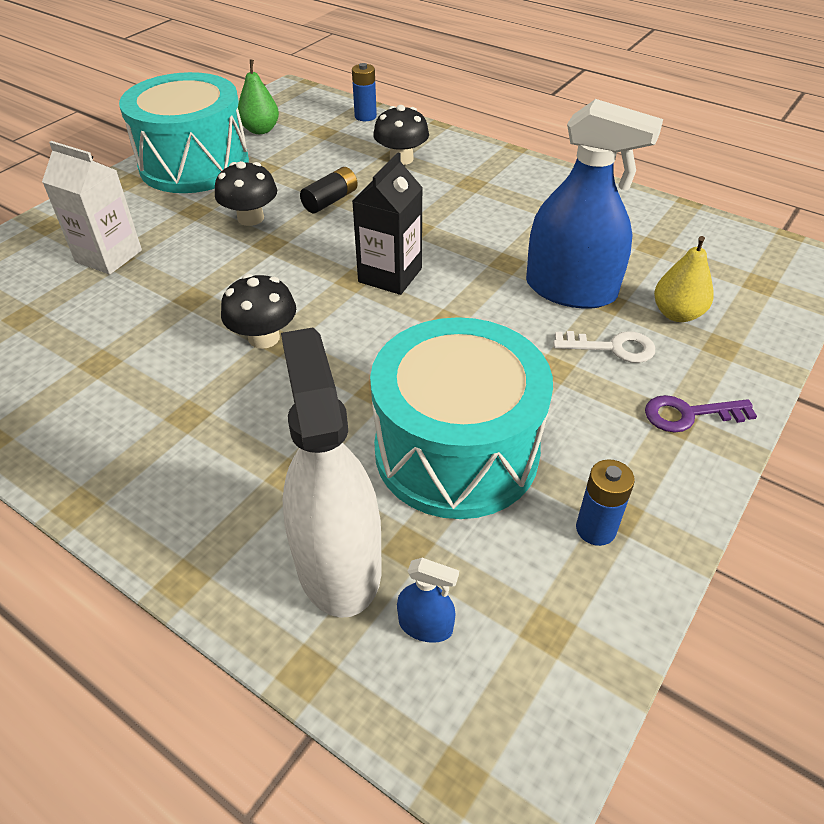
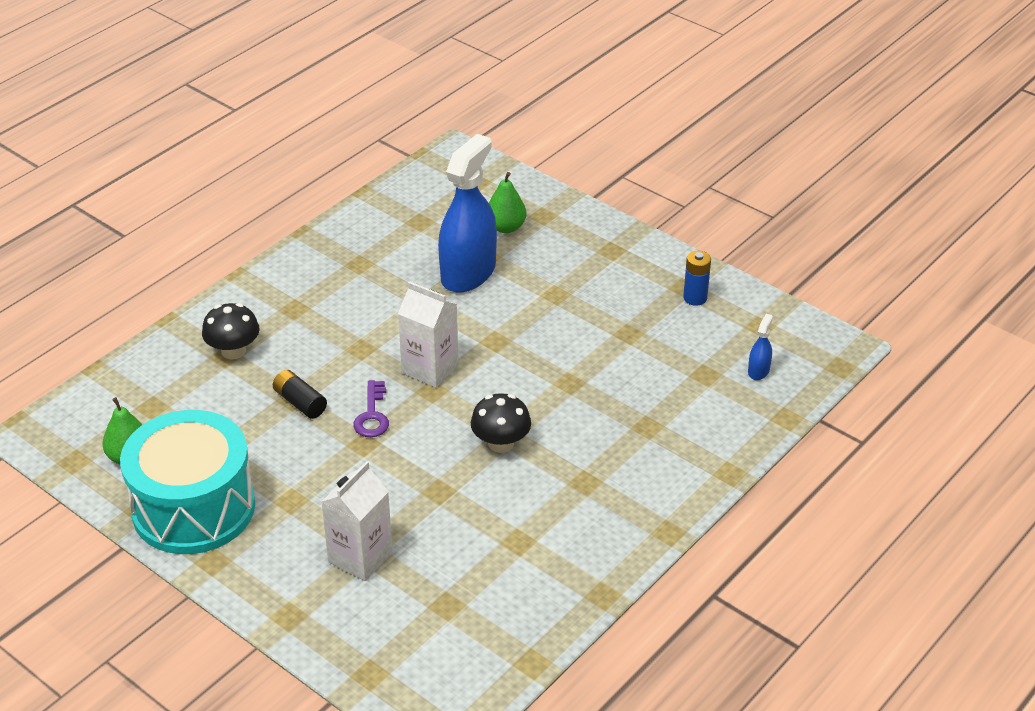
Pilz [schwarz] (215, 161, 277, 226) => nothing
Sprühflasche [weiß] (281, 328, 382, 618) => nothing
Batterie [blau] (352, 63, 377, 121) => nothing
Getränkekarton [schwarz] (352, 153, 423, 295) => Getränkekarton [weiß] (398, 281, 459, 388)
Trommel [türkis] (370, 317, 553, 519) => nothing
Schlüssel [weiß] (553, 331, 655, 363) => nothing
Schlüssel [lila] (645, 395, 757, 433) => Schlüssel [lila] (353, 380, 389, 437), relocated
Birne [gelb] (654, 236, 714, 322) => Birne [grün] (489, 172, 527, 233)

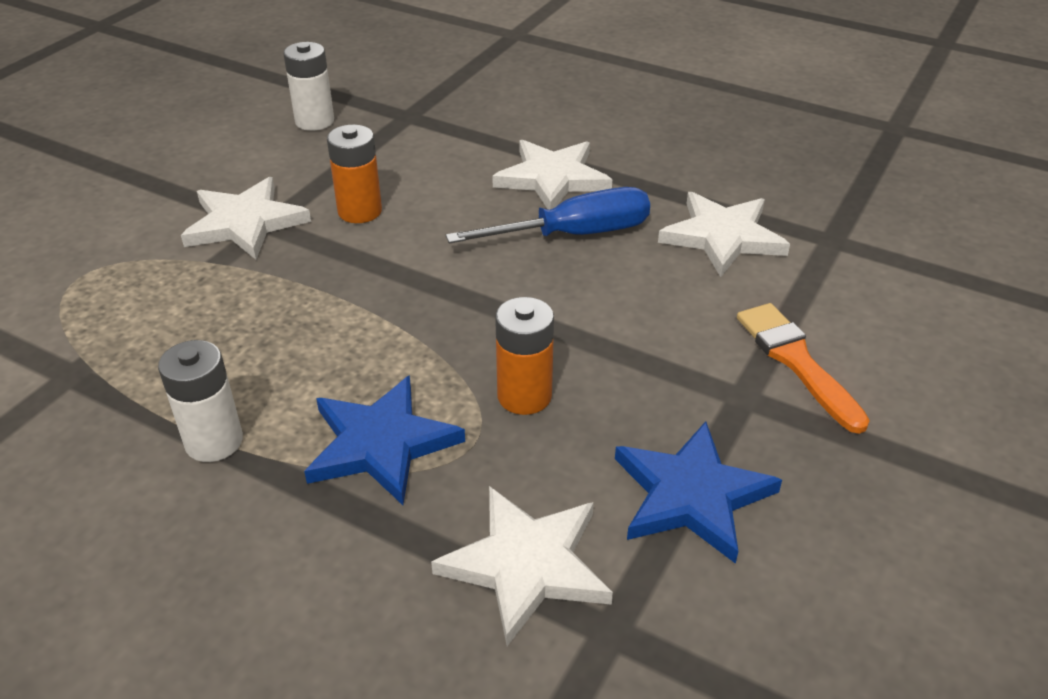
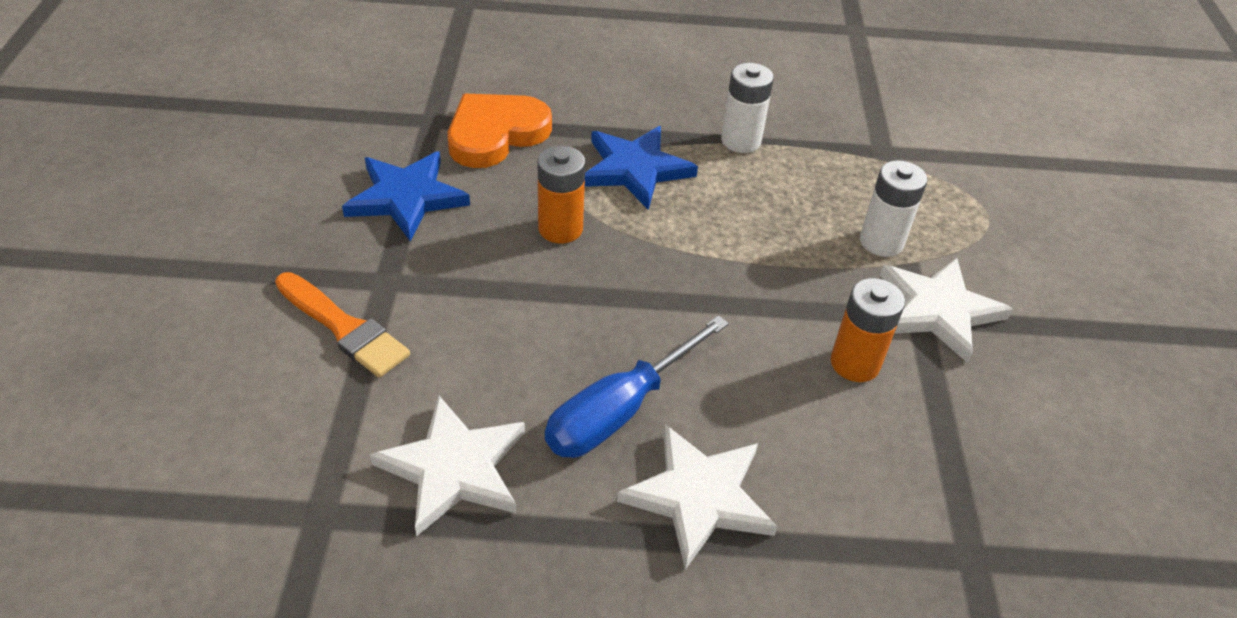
Batterie [weiß] (283, 42, 334, 131) => Batterie [weiß] (860, 160, 927, 257), relocated
Stern [weiß] (431, 486, 613, 646) => Herz [orange] (448, 94, 552, 168)

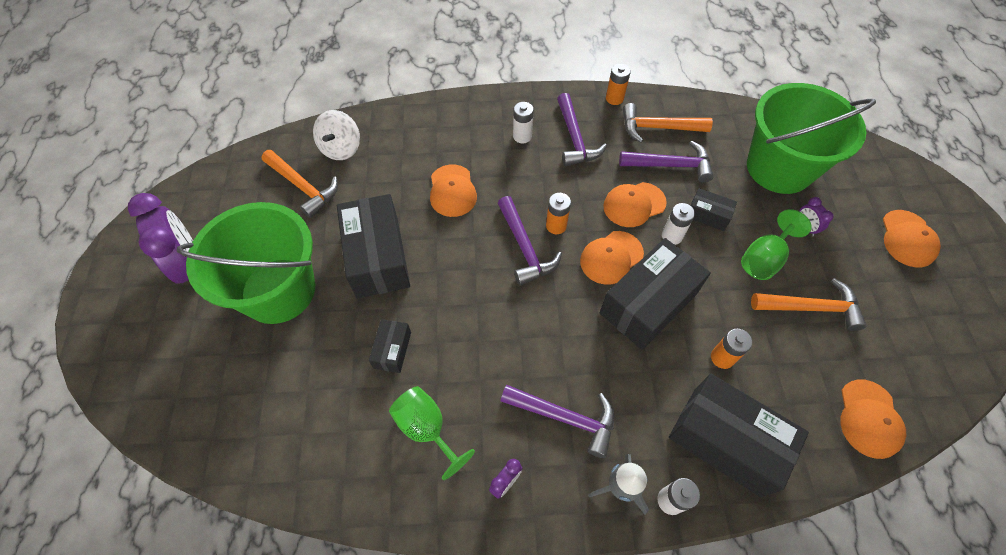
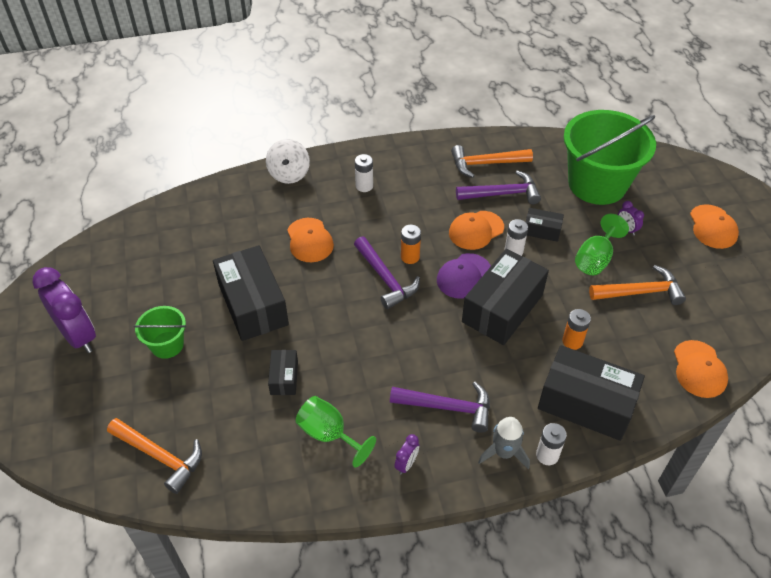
Eimer [grün] (177, 202, 315, 324) => Eimer [grün] (133, 306, 186, 359), x0.48
Hammer [orange] (261, 150, 338, 218) => Hammer [orange] (107, 418, 202, 494), relocated
Kreisel [weiß] (313, 110, 360, 160) => Kreisel [weiß] (266, 139, 310, 184), relocated
Hammer [lila] (557, 93, 607, 166) => nothing
Kappe [orange] (580, 231, 644, 285) => Kappe [lila] (437, 253, 491, 299)
Batterie [orange] (606, 64, 631, 105) => nothing

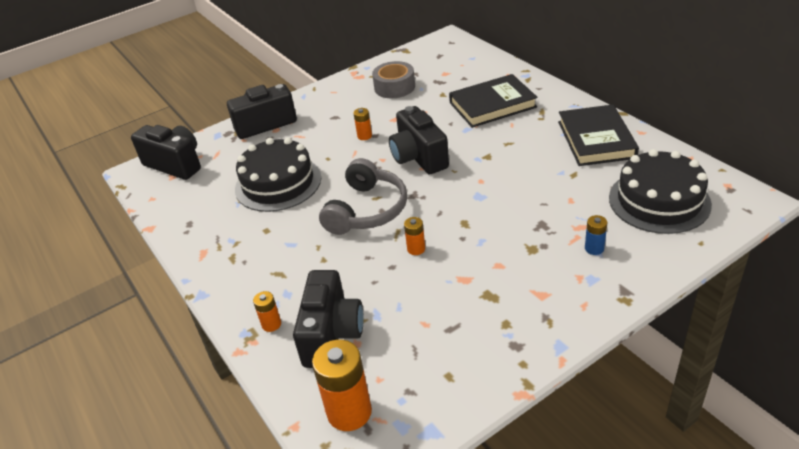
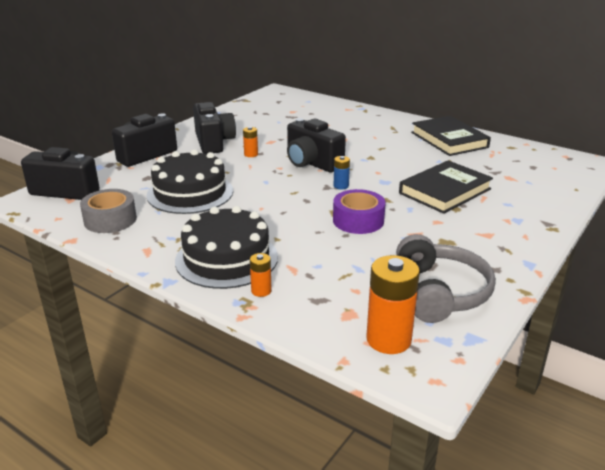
Kamera [schwarz] (293, 270, 364, 368) => Kamera [schwarz] (193, 102, 236, 154), relocated
Kopfhörer [grau] (319, 158, 407, 235) => Kopfhörer [grau] (396, 234, 496, 323), relocated
Klebeband [grau] (372, 61, 415, 98) => Klebeband [grau] (80, 189, 137, 233), relocated
Batterie [orange] (404, 217, 425, 255) => Klebeband [lila] (333, 189, 386, 234)
Buch [schwarz] (449, 74, 538, 128) => Buch [schwarz] (399, 160, 493, 214), relocated
Batterie [blau] (585, 215, 607, 255) => Batterie [blau] (334, 156, 350, 189), relocated
Kuchen [schwarz] (609, 149, 712, 234) => Kuchen [schwarz] (175, 206, 278, 289), relocated

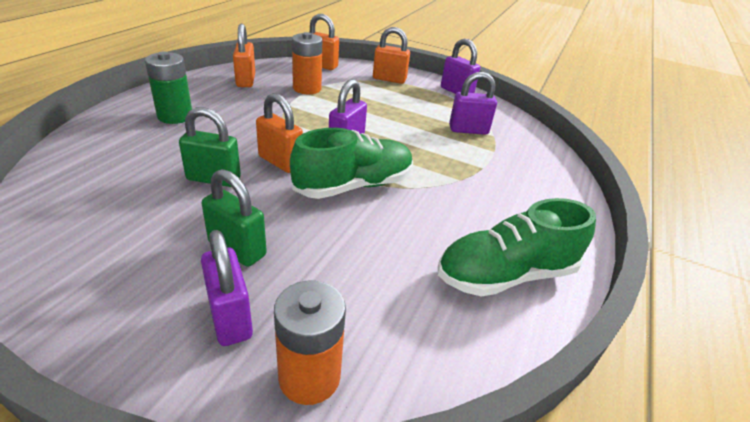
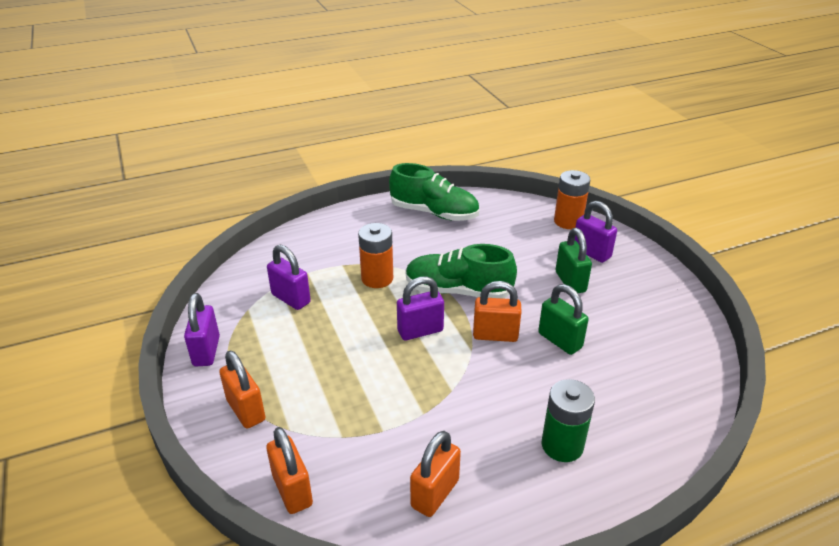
Vorhängeschloss [lila] (201, 230, 253, 346) => Vorhängeschloss [lila] (575, 201, 617, 263), 60 degrees counterclockwise
Vorhängeschloss [orange] (256, 93, 303, 173) => Vorhängeschloss [orange] (473, 281, 521, 342), 75 degrees counterclockwise
Batterie [orange] (292, 32, 322, 94) => Batterie [orange] (358, 223, 393, 288), relocated

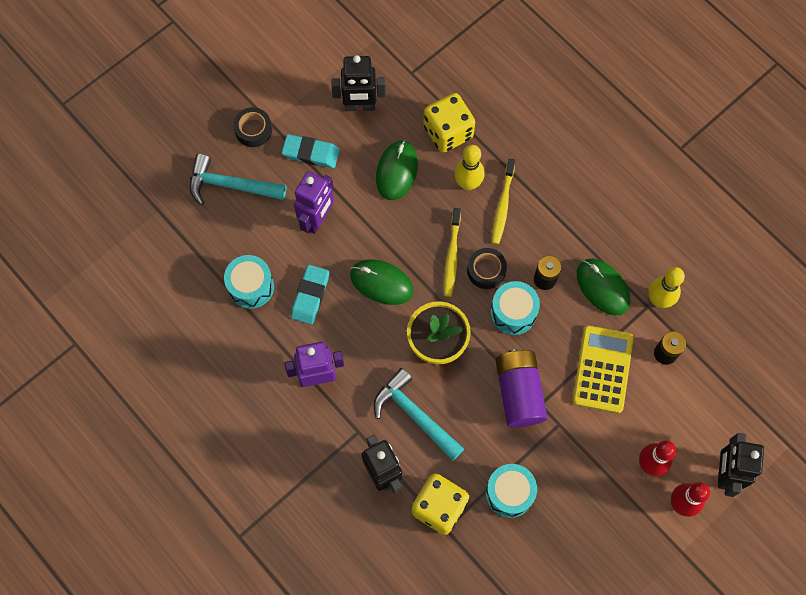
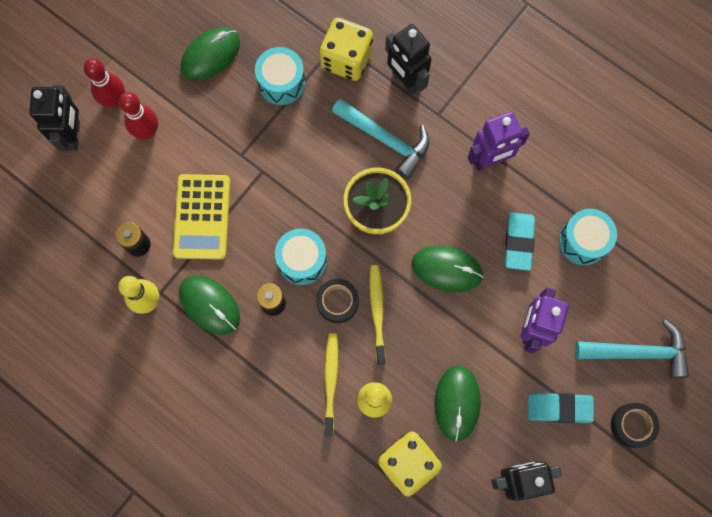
Batterie [lila] (495, 349, 548, 427) => nothing
nothing => Computermaus [grün] (181, 27, 240, 80)

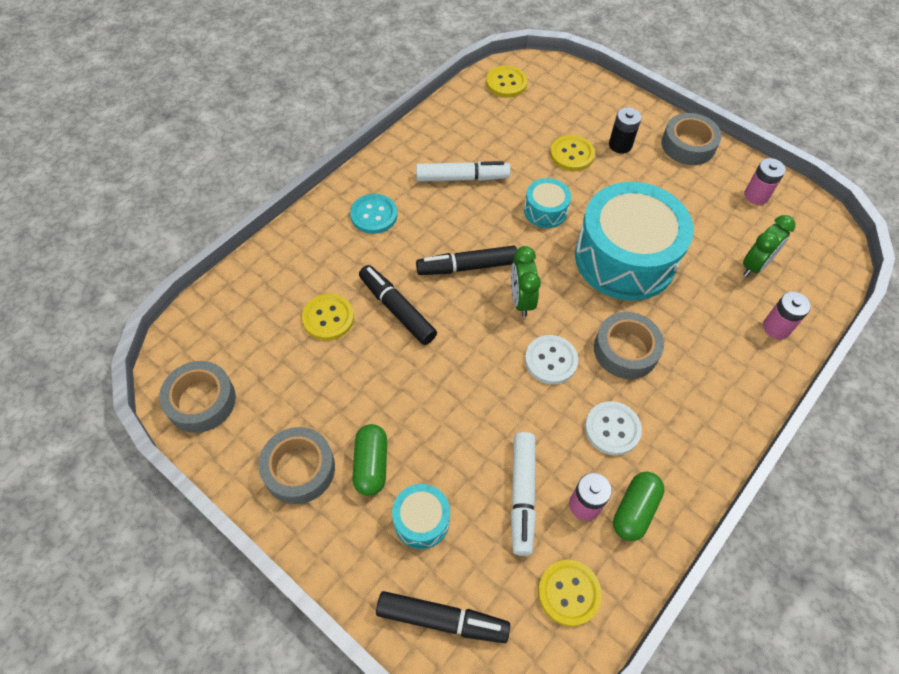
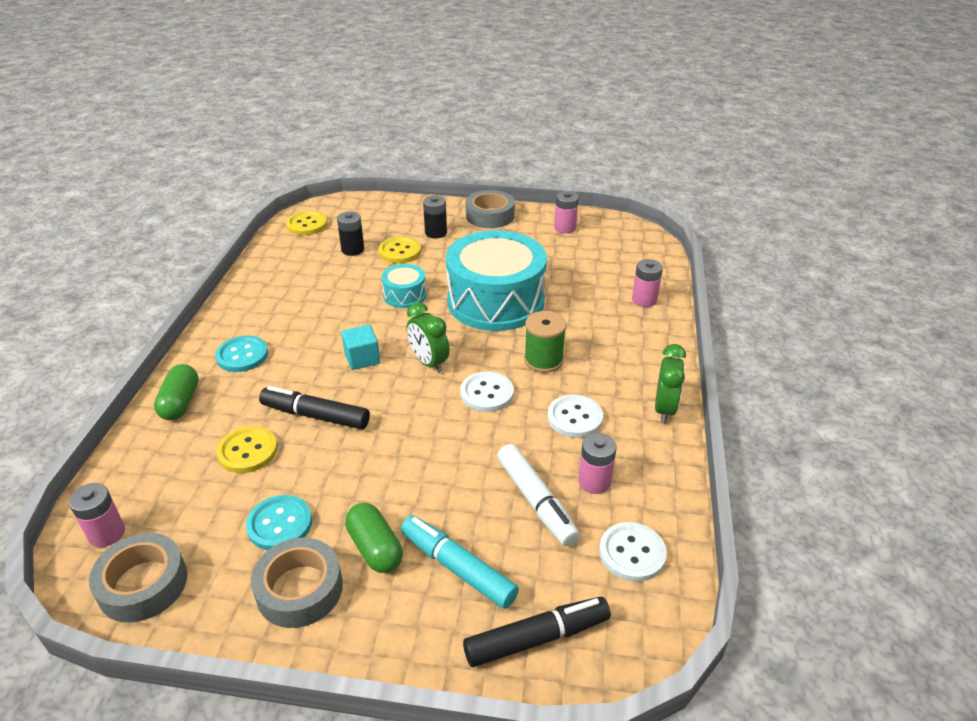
Trommel [türkis] (392, 484, 450, 549) => Filzstift [türkis] (401, 515, 519, 609)
Filzstift [weiß] (416, 161, 510, 182) => nothing
Filzstift [schwarz] (416, 246, 517, 275) => Kubus [türkis] (341, 325, 380, 370)
Knopf [gelb] (538, 560, 602, 627) => Knopf [weiß] (599, 522, 667, 582)
Klebeband [grau] (594, 312, 664, 379) => Garnrolle [grün] (524, 311, 566, 373)
Kapsel [grün] (613, 471, 665, 541) => Kapsel [grün] (154, 364, 199, 420), relocated
Wecker [grün] (743, 215, 795, 277) => Wecker [grün] (655, 344, 686, 423), relocated
nothing => Batterie [rosa] (69, 483, 125, 548)
nothing => Knopf [türkis] (246, 495, 312, 550)
nothing => Batterie [schwarz] (337, 211, 364, 256)

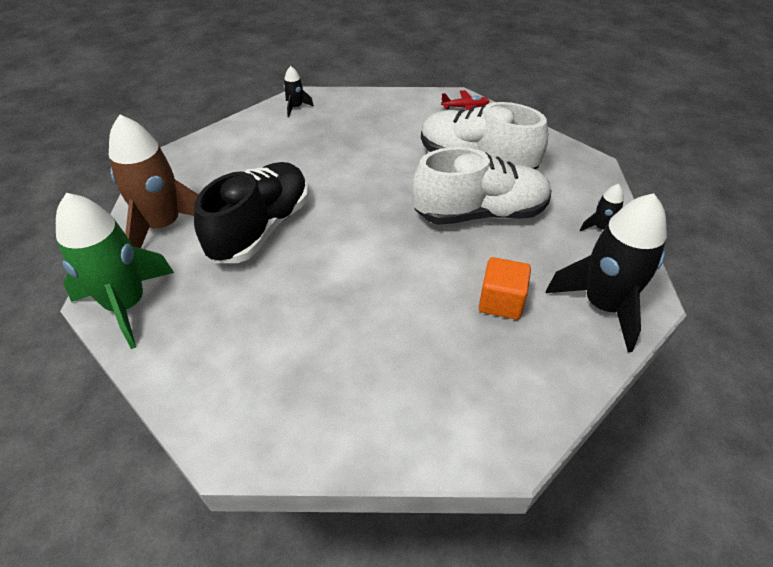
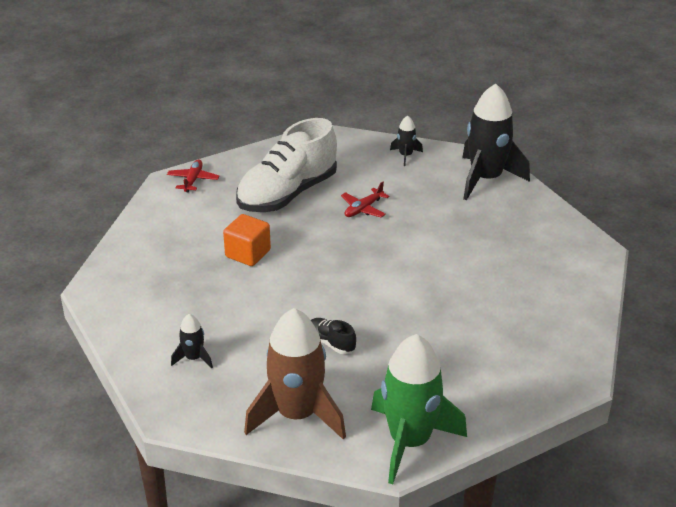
Schuh [schwarz] (194, 162, 309, 263) => Schuh [schwarz] (311, 318, 356, 354), x0.40
Rakete [schwarz] (284, 66, 314, 117) => Rakete [schwarz] (171, 314, 213, 368), relocated
Schuh [weiß] (412, 147, 552, 225) => Flugzeug [rot] (341, 182, 390, 217)
Kubus [orange] (479, 257, 531, 319) => Kubus [orange] (223, 214, 271, 266), relocated

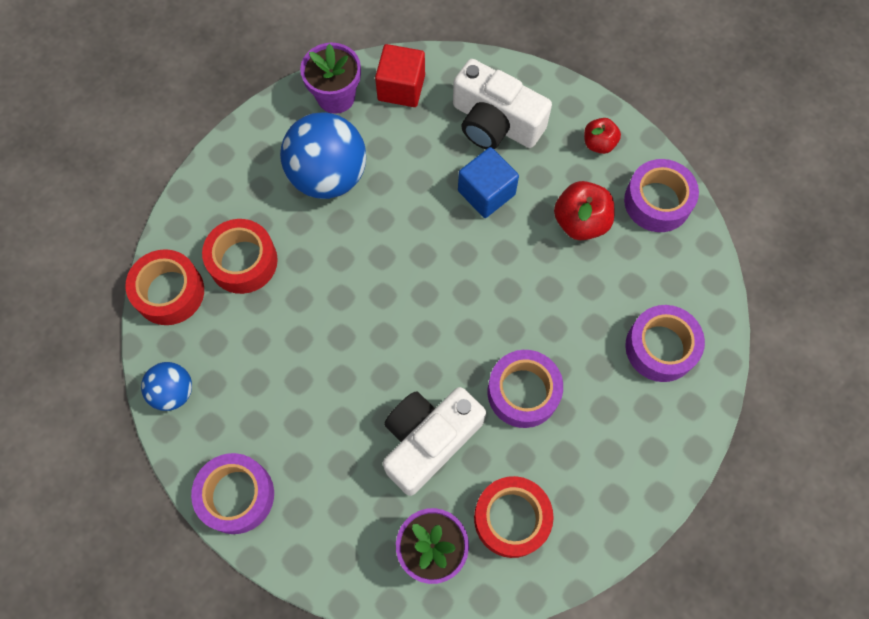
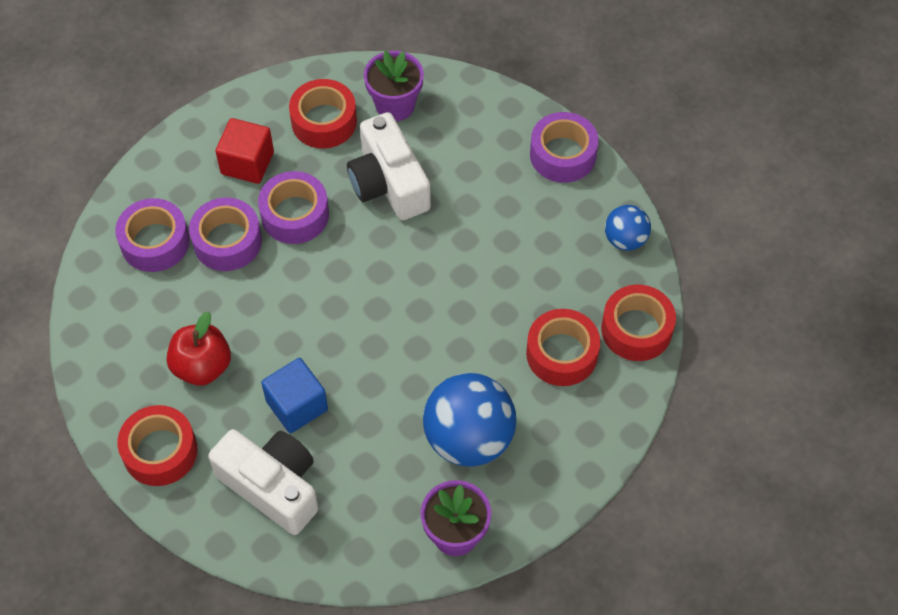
Kubus [rot] (375, 44, 425, 107) => Kubus [rot] (215, 118, 274, 184), relocated
Kamera [weiß] (383, 387, 486, 496) => Kamera [weiß] (347, 112, 431, 220), 105 degrees clockwise
Apfel [rot] (584, 118, 621, 154) => Klebeband [rot] (117, 405, 197, 486)
Klebeband [lila] (624, 159, 699, 232) => Klebeband [lila] (189, 198, 262, 271), relocated

